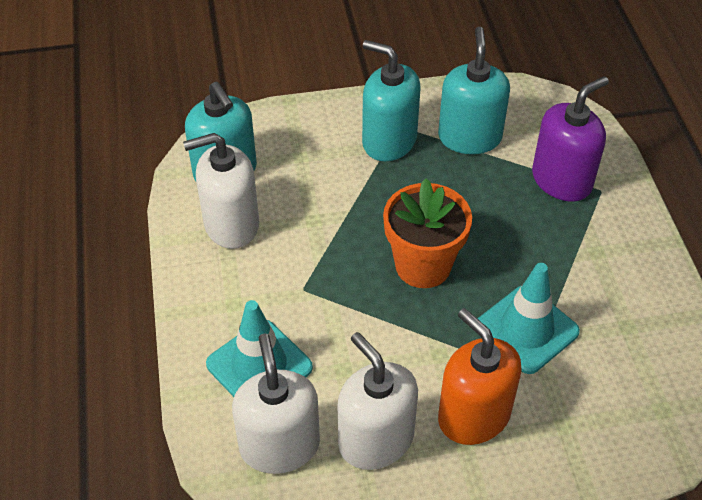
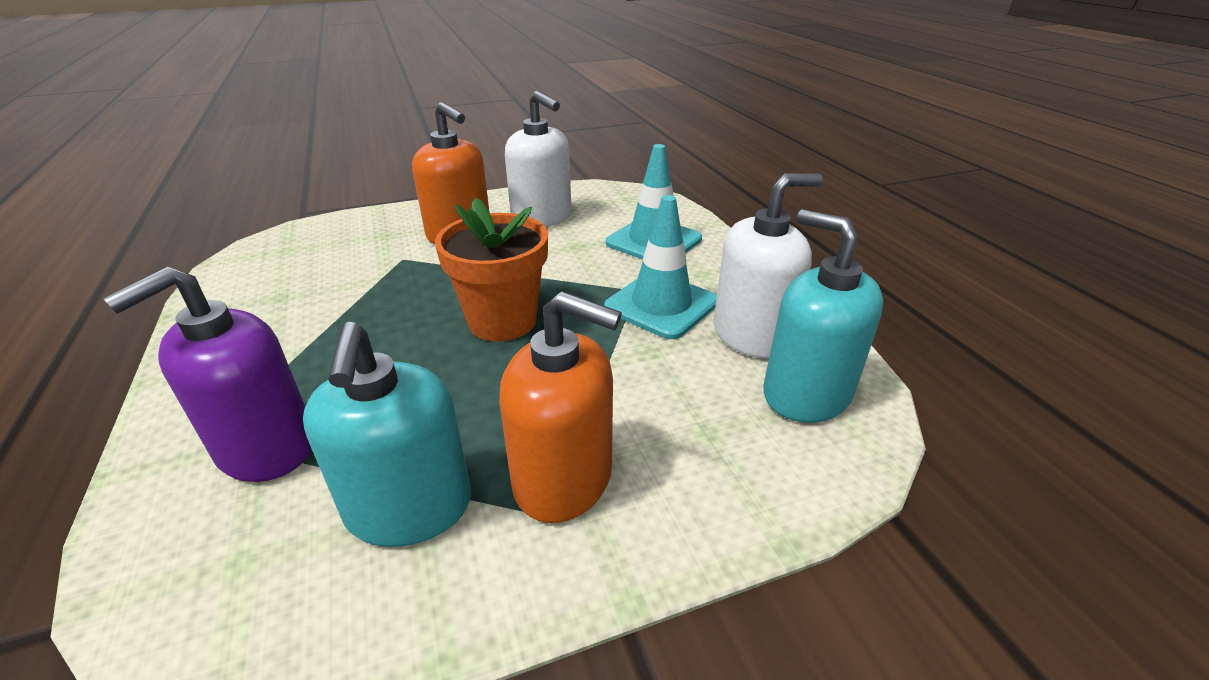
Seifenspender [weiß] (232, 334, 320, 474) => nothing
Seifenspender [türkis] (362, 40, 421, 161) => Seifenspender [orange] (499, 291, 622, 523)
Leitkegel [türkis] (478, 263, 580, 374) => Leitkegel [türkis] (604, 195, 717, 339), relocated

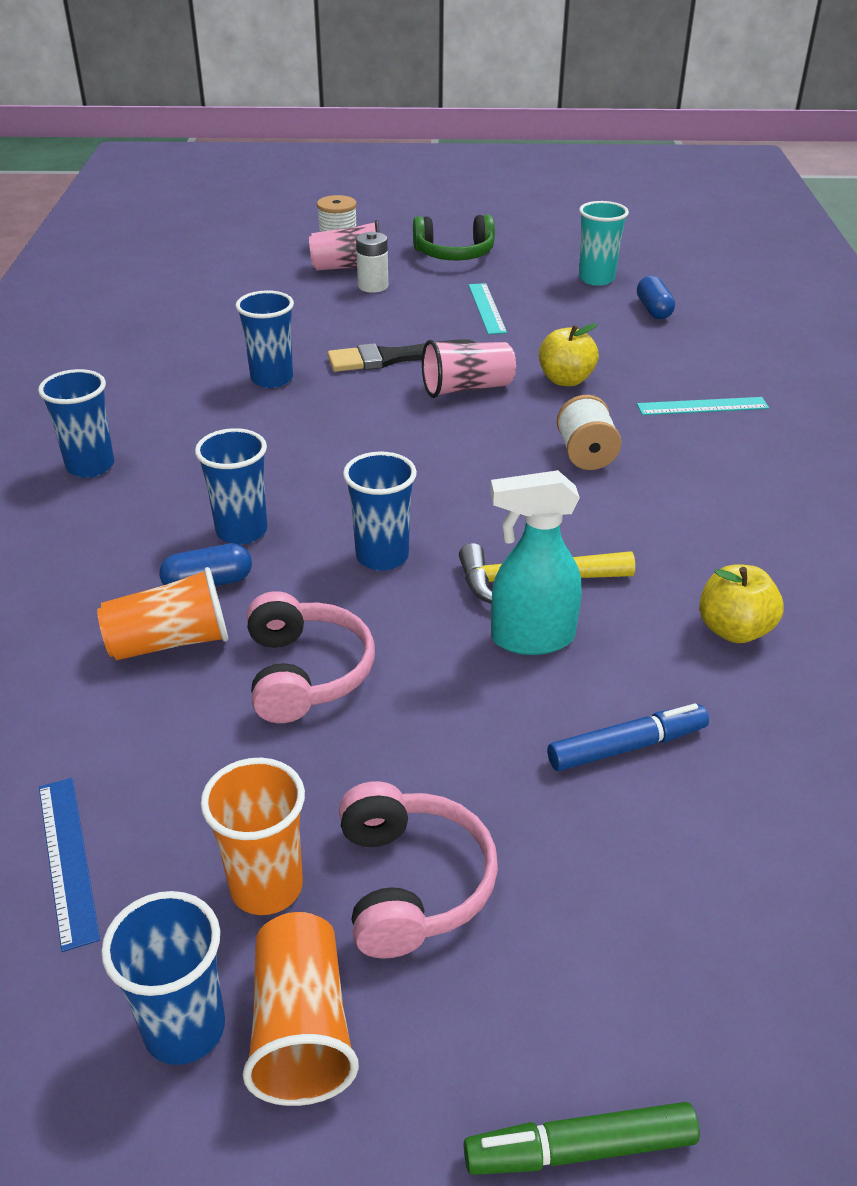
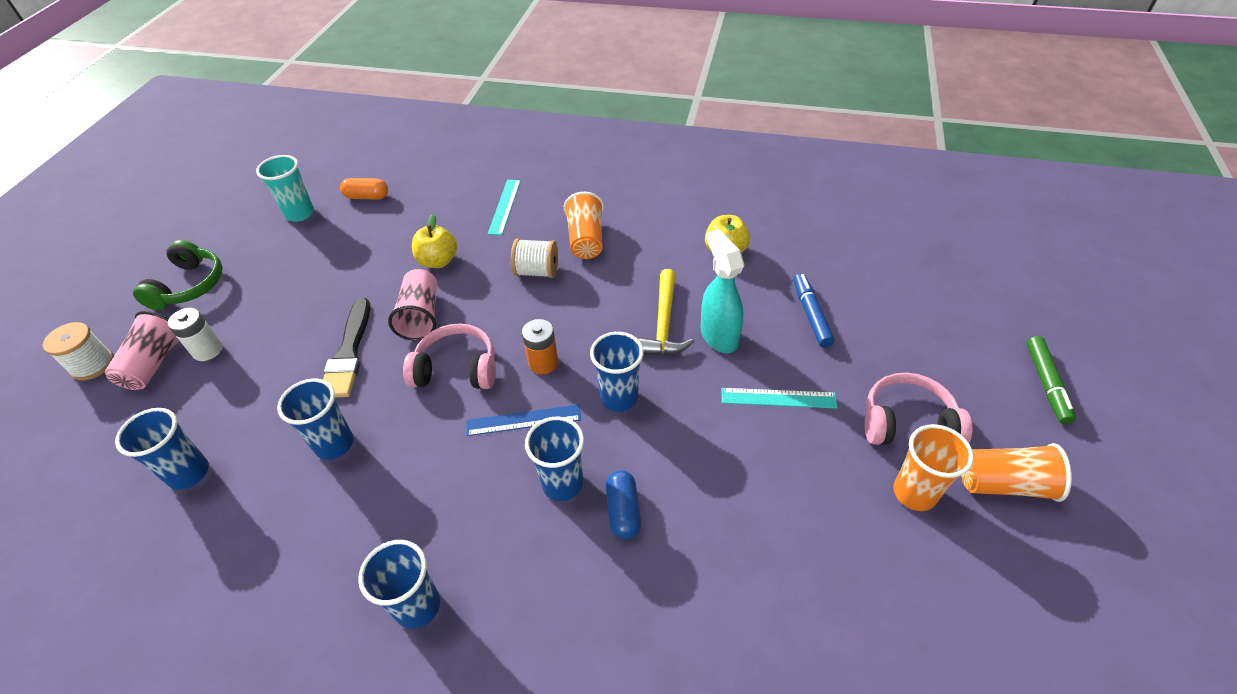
Lineal [blau] (39, 778, 100, 952) => Lineal [blau] (466, 404, 581, 436), relocated
Becher [orange] (97, 567, 228, 660) => Becher [orange] (564, 192, 604, 259), relocated
Becher [blau] (101, 891, 225, 1065) => Becher [blau] (115, 408, 209, 490), relocated
Kopfhörer [rosa] (247, 591, 375, 723) => Kopfhörer [rosa] (403, 324, 496, 389), relocated
Lineal [türkis] (469, 283, 507, 335) => Lineal [türkis] (722, 388, 837, 409), relocated
Sprühflasche [türkis] (490, 470, 582, 655) => Sprühflasche [türkis] (701, 229, 744, 353), 150 degrees clockwise
Kapsel [blau] (637, 276, 675, 319) => Kapsel [orange] (340, 178, 388, 200)
nothing => Batterie [orange] (522, 319, 558, 374)

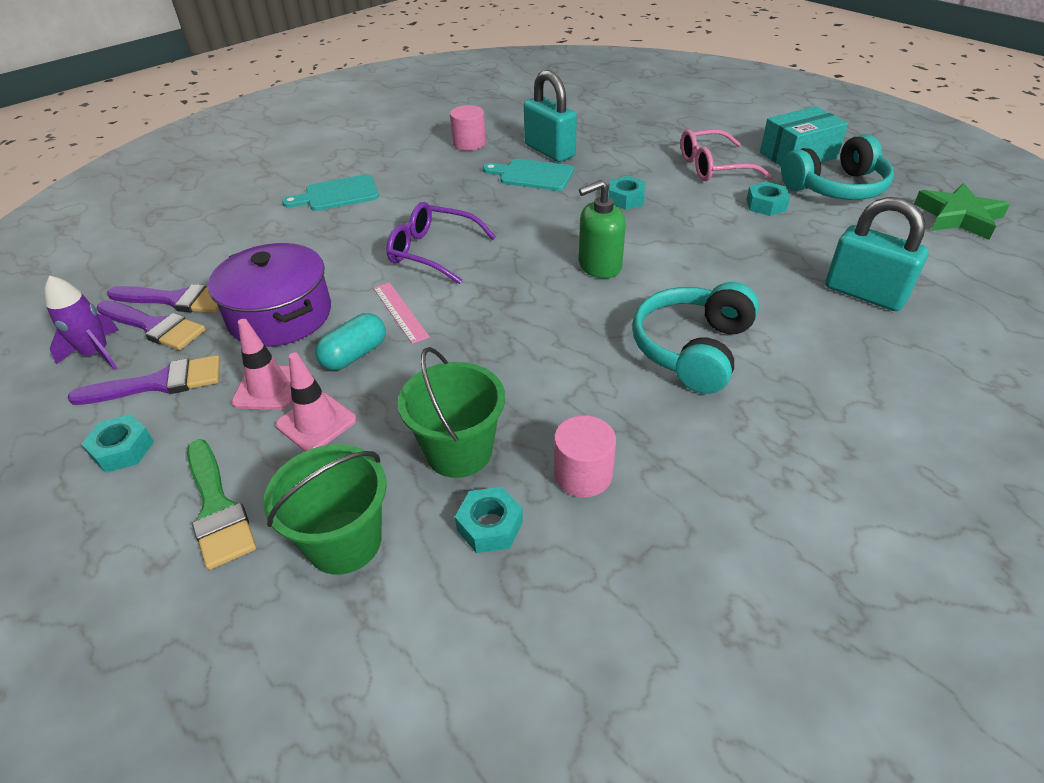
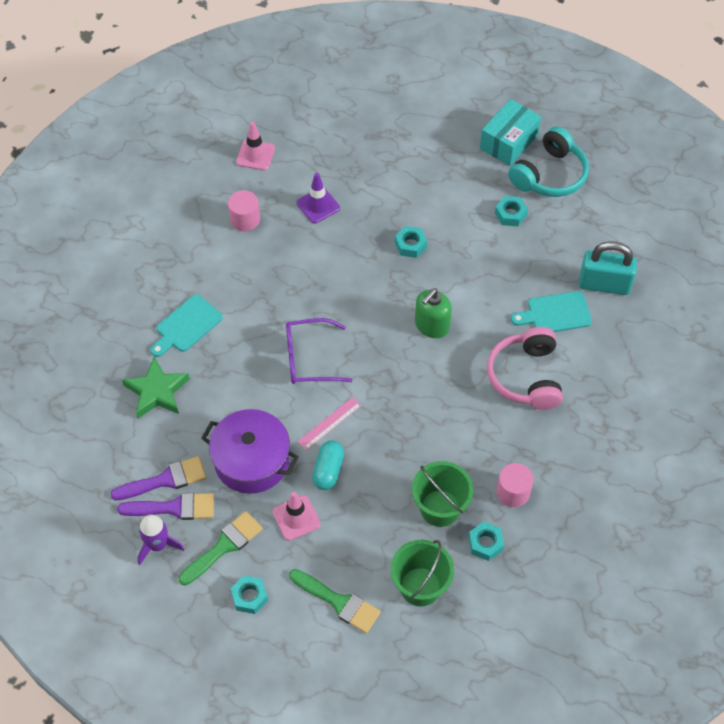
Pinsel [lila] (67, 355, 220, 405) => Pinsel [grün] (179, 511, 263, 586)
Leitkegel [rosa] (276, 352, 357, 451) => Leitkegel [rosa] (236, 122, 275, 170), relocated
Lineal [rosa] (373, 282, 430, 344) => Lineal [rosa] (298, 397, 361, 450), 75 degrees counterclockwise
Schneidebrett [türkis] (483, 159, 574, 191) => Schneidebrett [türkis] (511, 291, 592, 332), relocated
Vorhängeschloss [türkis] (524, 70, 577, 162) => Leitkegel [lila] (297, 173, 340, 224)
Kopfhörer [türkis] (632, 282, 759, 394) => Kopfhörer [rosa] (487, 327, 563, 410)
Brille [rosa] (681, 129, 771, 181) => nothing
Stern [grün] (914, 183, 1010, 240) => Stern [grün] (122, 357, 189, 418), relocated

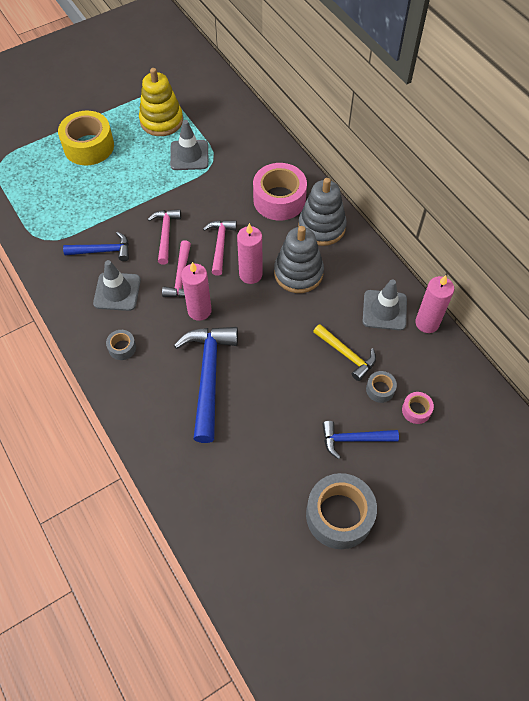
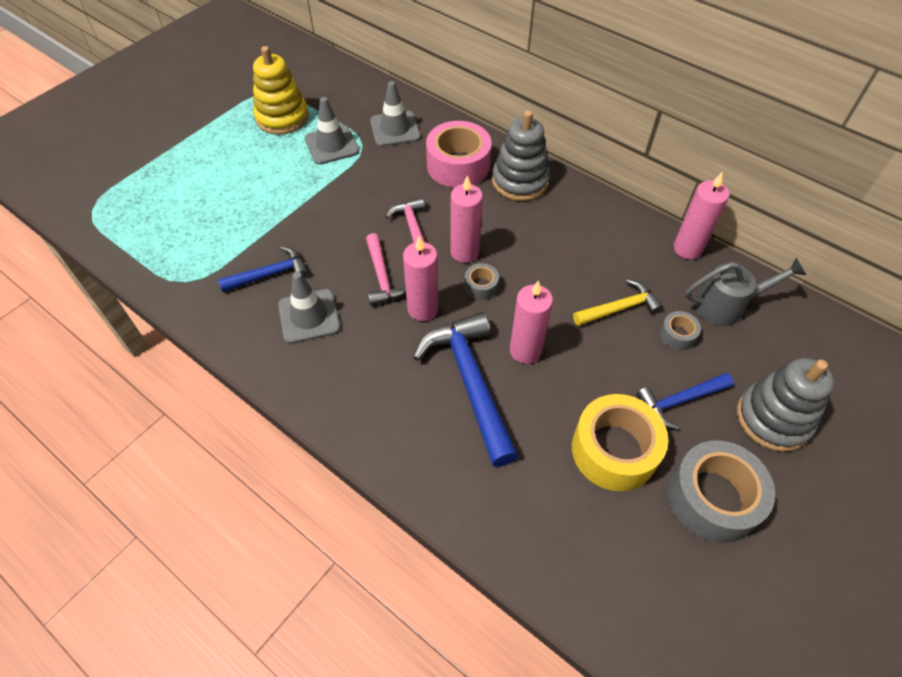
Klebeband [gelb] (58, 111, 114, 165) => Klebeband [gelb] (572, 394, 668, 491), relocated
Klebeband [grau] (106, 330, 136, 360) => Klebeband [grau] (464, 263, 499, 300), relocated
Hammer [rosa] (148, 209, 181, 264) => nothing
Stapelspielzeug [grau] (274, 226, 324, 293) => Stapelspielzeug [grau] (737, 358, 834, 452), relocated
Hammer [gelb] (313, 324, 376, 381) => Hammer [gelb] (573, 279, 663, 326), 45 degrees counterclockwise
Leitkegel [grau] (363, 279, 407, 330) => Leitkegel [grau] (370, 81, 420, 147), relocated
Klebeband [rosa] (402, 392, 434, 424) => nothing
nothing => Kerze [rosa] (510, 280, 553, 364)
nothing => Gießkanne [grau] (685, 258, 806, 327)

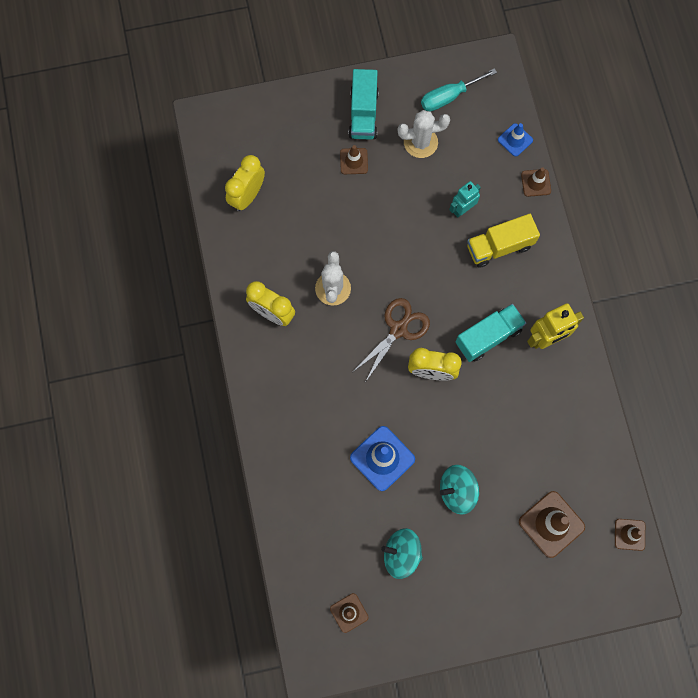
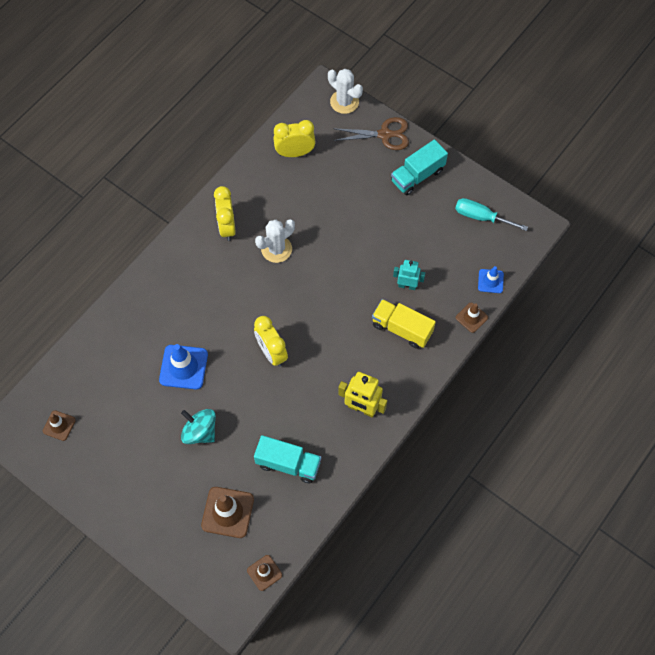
Leitkegel [braun] (340, 145, 368, 174) => nothing
Schere [braun] (354, 298, 430, 381) => Schere [braun] (333, 117, 409, 150), relocated
Kreisel [türkis] (381, 528, 423, 579) => nothing
Kaktus [weiß] (398, 110, 450, 158) => Kaktus [weiß] (328, 69, 363, 114), relocated
Lastwagen [türkis] (455, 304, 526, 362) => Lastwagen [türkis] (254, 435, 321, 483), relocated

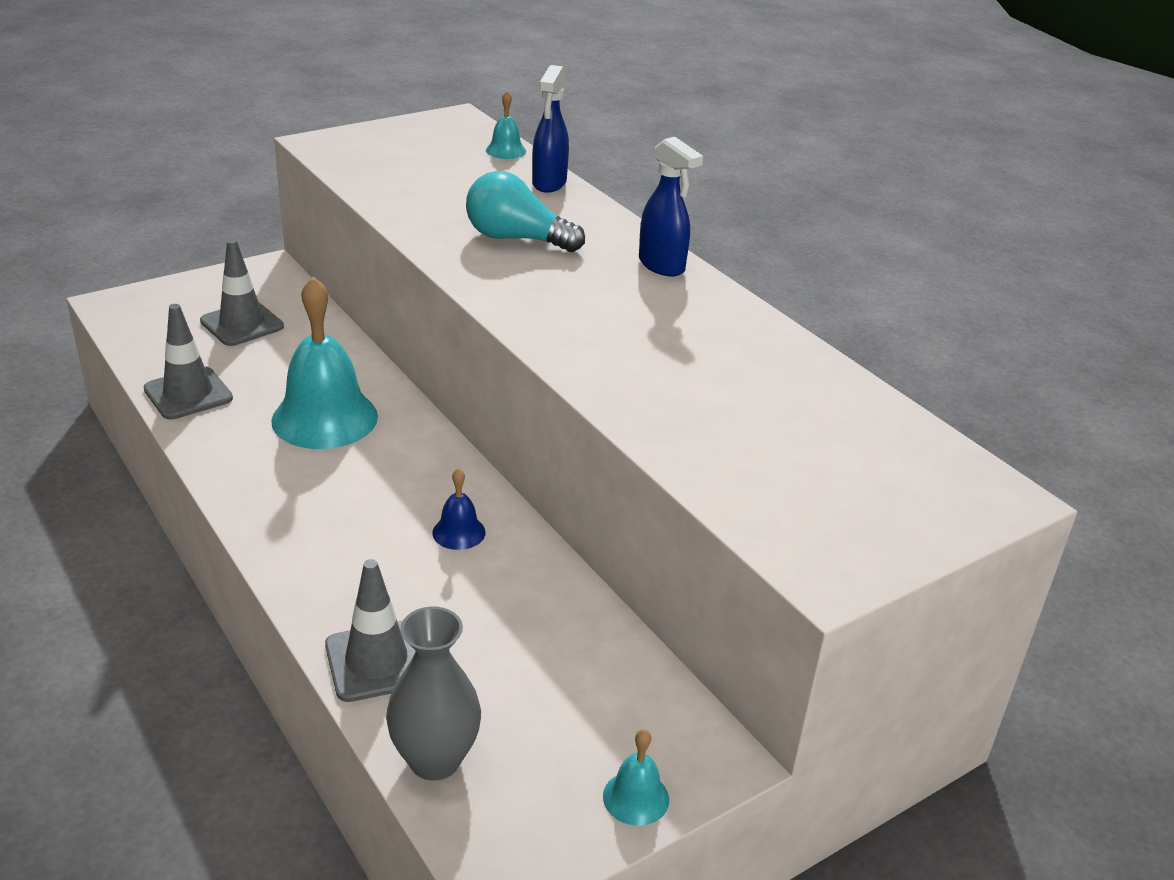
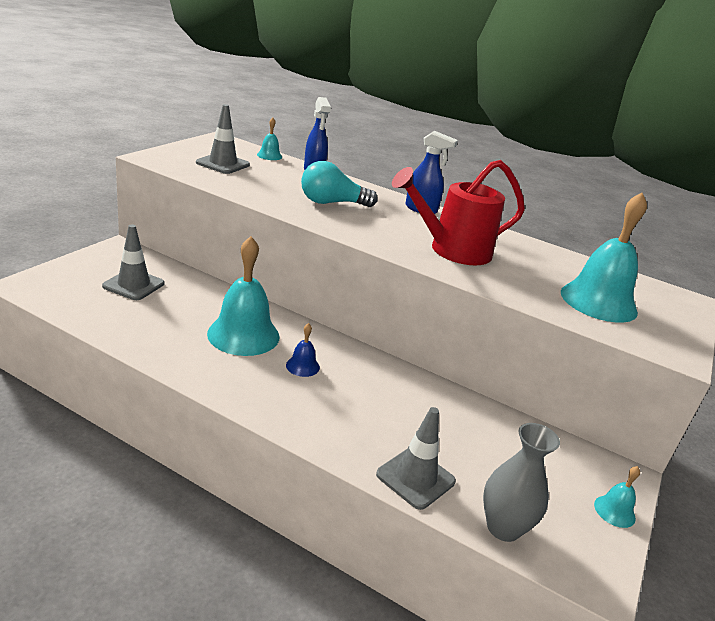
Leitkegel [grau] (144, 304, 233, 420) => Leitkegel [grau] (196, 104, 250, 174), relocated
Glocke [blau] (432, 468, 486, 550) => Glocke [blau] (286, 323, 320, 377), relocated
nothing => Gießkanne [rot] (392, 160, 525, 265)
nothing => Glocke [türkis] (561, 193, 647, 323)

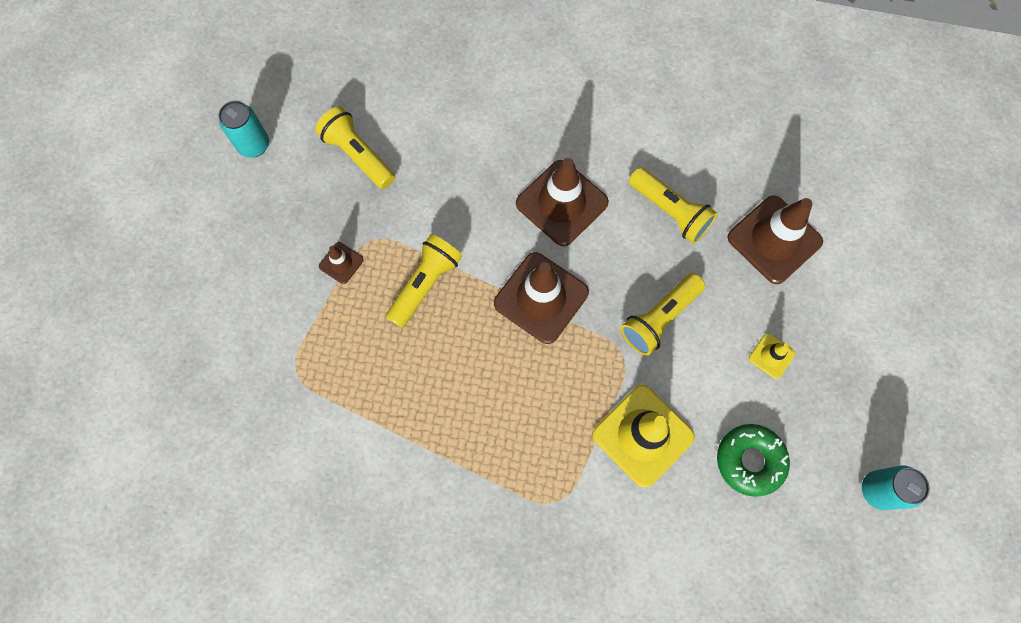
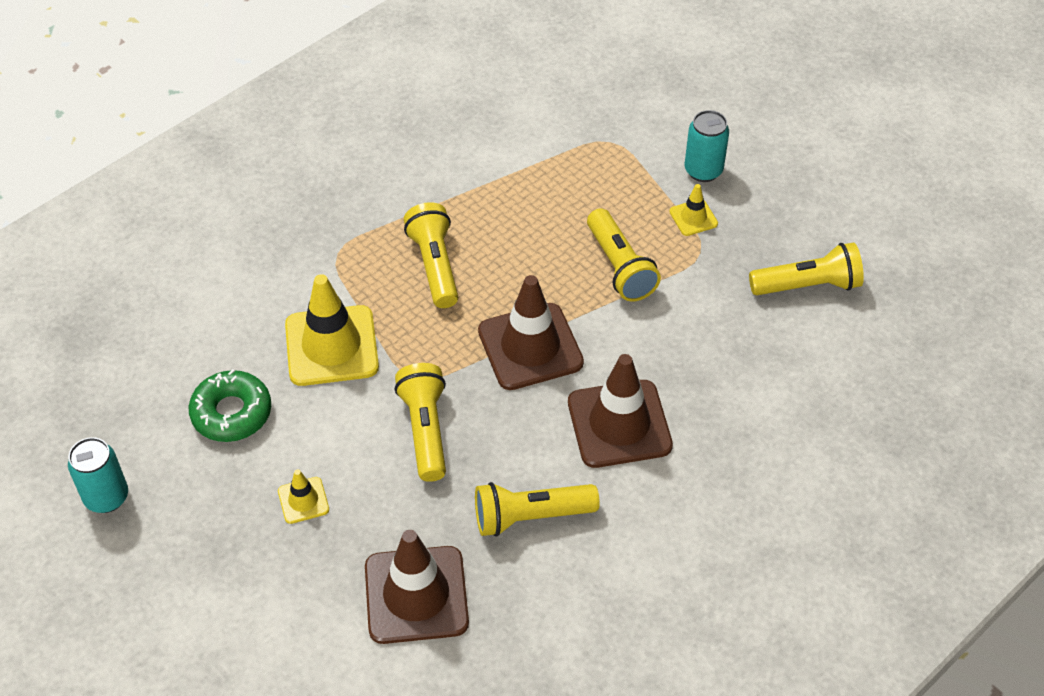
Dose [türkis] (218, 101, 269, 158) => Dose [türkis] (685, 110, 729, 182), relocated
Leitkegel [braun] (319, 242, 364, 284) => Leitkegel [gelb] (669, 184, 718, 236)
nothing => Taschenlampe [gelb] (404, 202, 458, 308)

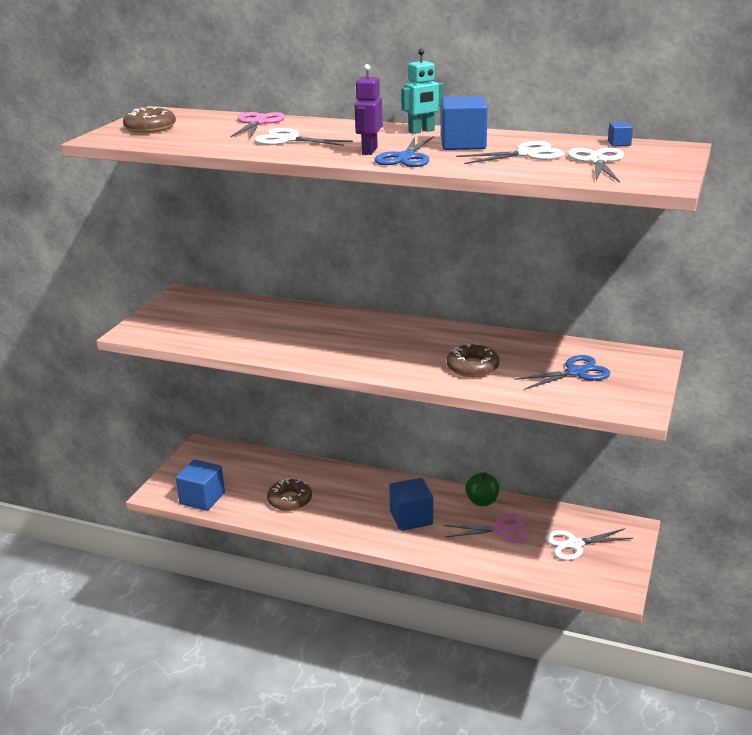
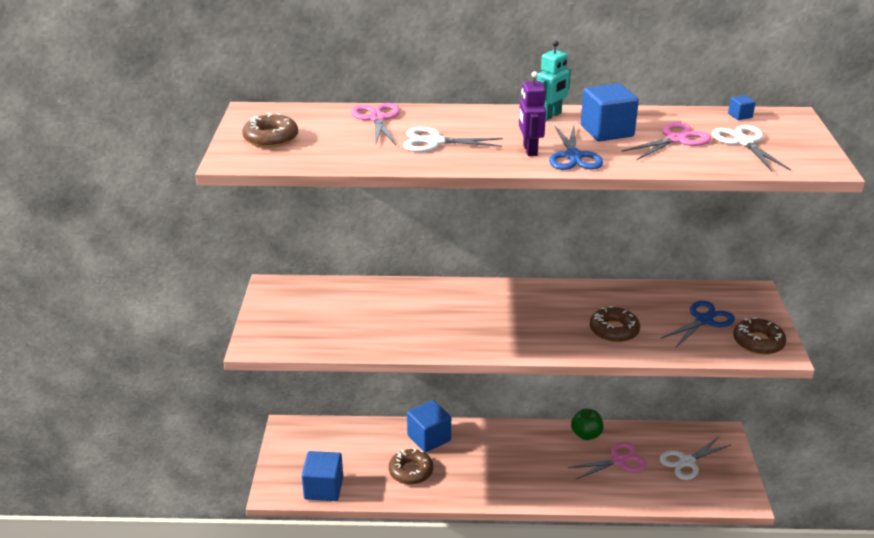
Kubus [blau] (389, 478, 433, 531) => Kubus [blau] (407, 400, 451, 453), relocated
Schere [weiß] (456, 141, 564, 164) => Schere [rosa] (622, 122, 711, 160)
nothing => Donut [braun] (733, 317, 786, 355)

